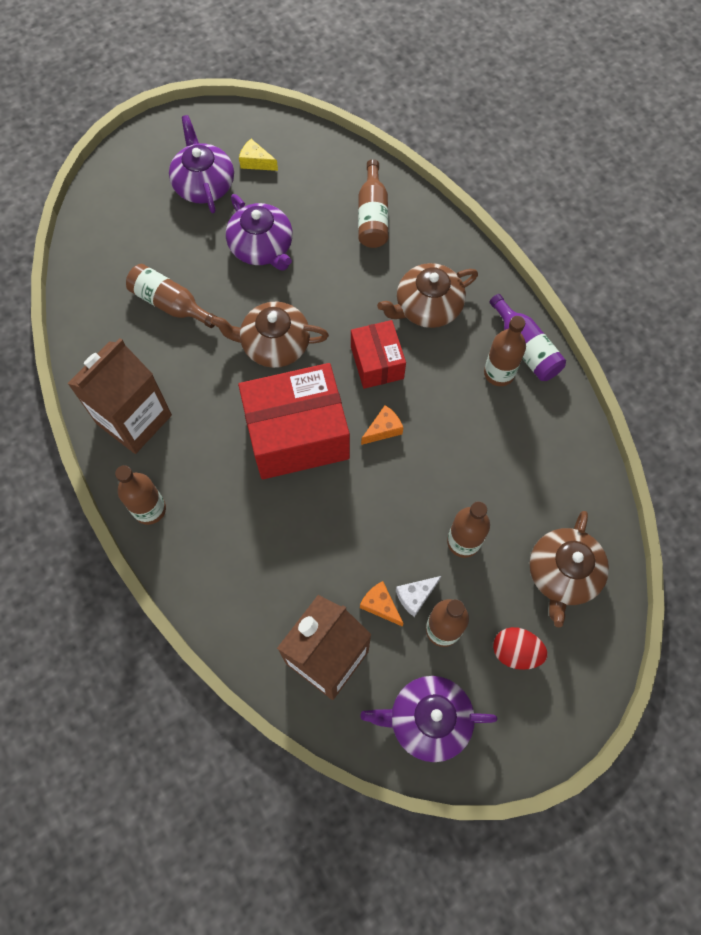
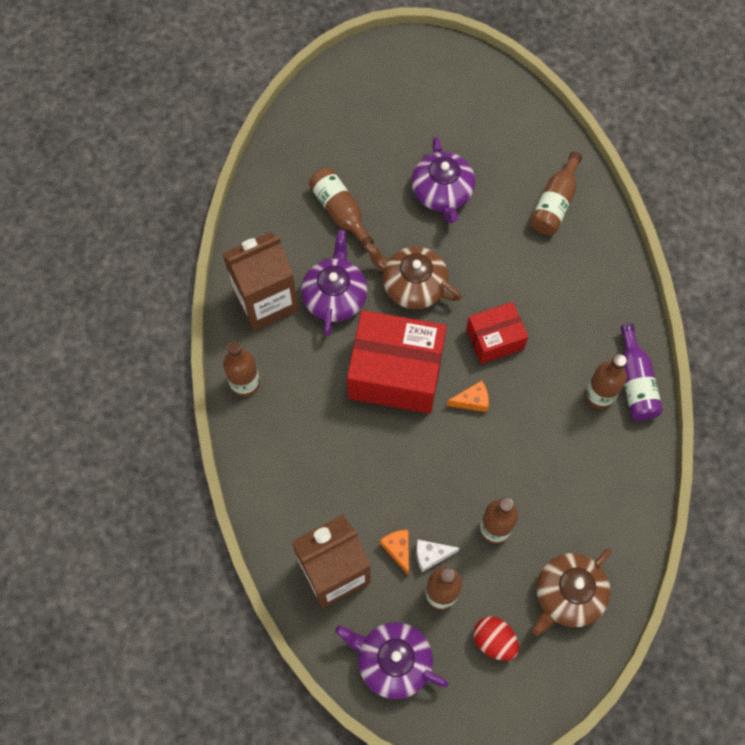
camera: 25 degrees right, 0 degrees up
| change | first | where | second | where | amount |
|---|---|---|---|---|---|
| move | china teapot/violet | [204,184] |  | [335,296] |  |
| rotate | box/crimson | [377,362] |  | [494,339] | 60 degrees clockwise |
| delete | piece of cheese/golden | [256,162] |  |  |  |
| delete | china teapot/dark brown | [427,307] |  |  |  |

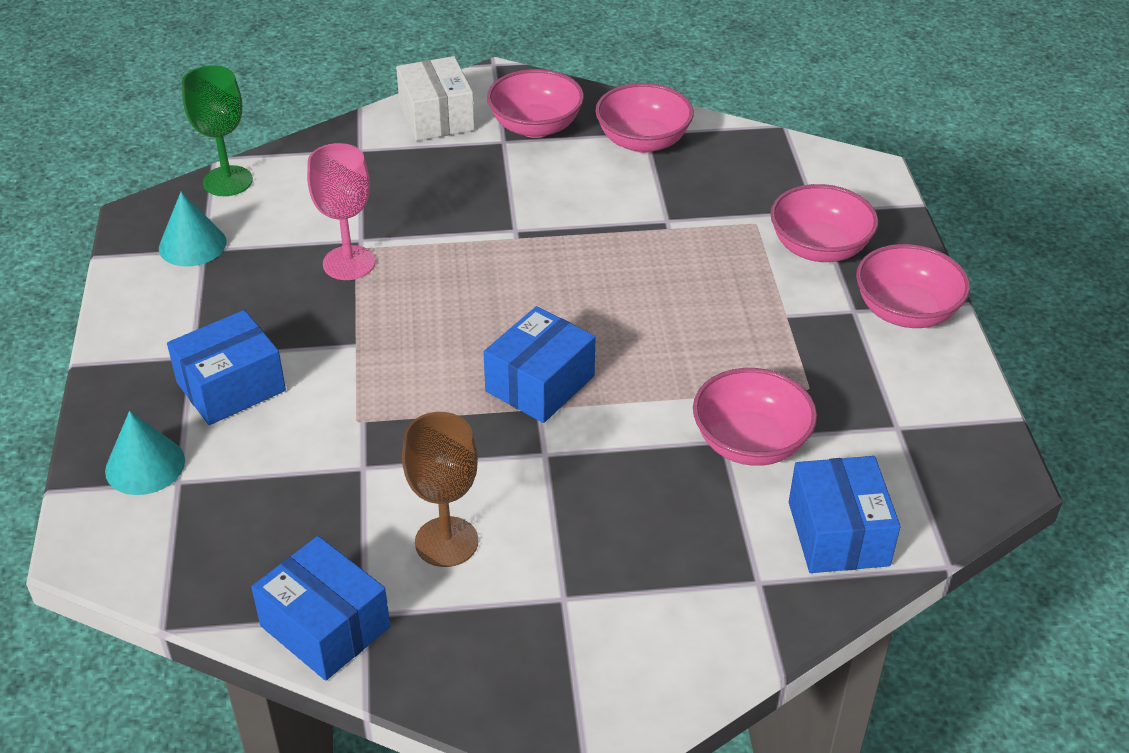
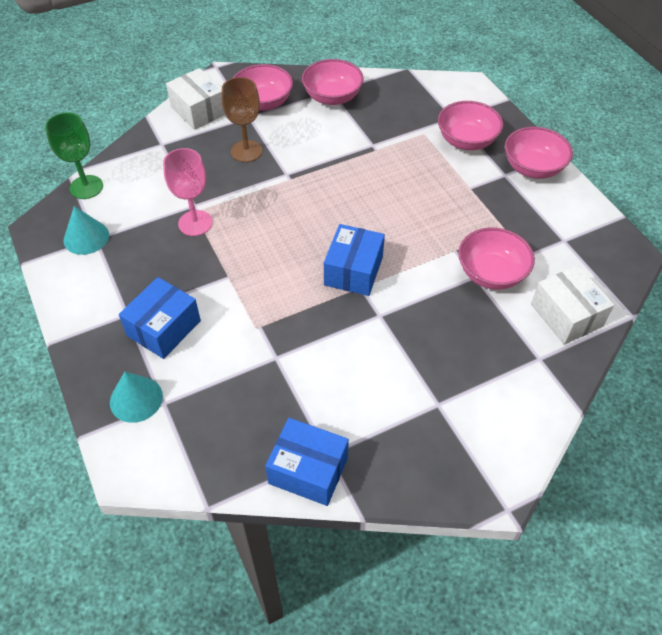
camera: 20 degrees left, 10 degrees up
| change | first | where | second | where | amount |
|---|---|---|---|---|---|
| move | chalice/dark brown | [446,542] |  | [246,151] |  |
| recolor | box/royal blue | [838,533] | box/snow-white | [566,315] |  |

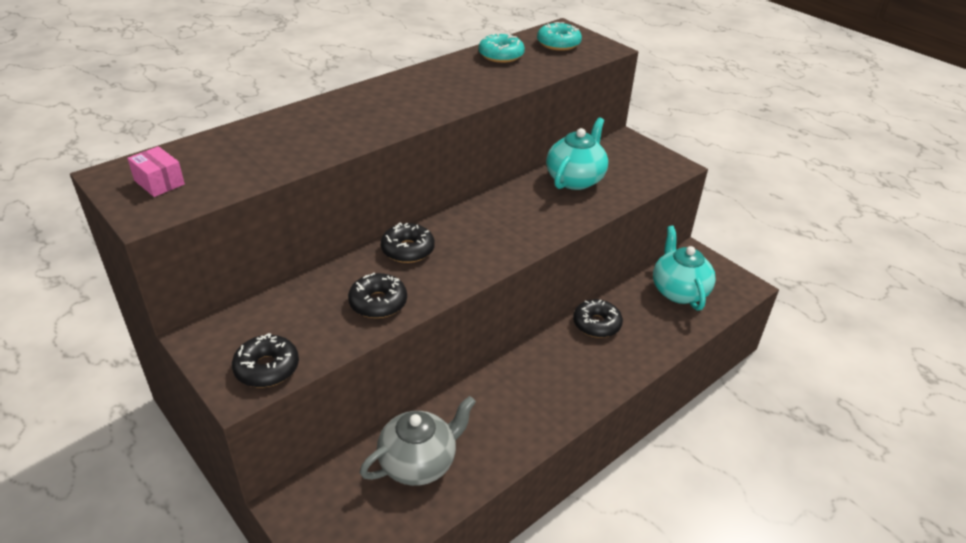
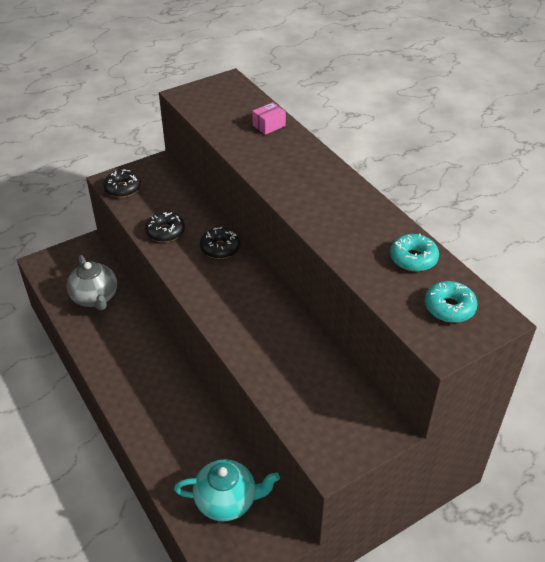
camera: 100 degrees right, 5 degrees up
| change | first | where | second | where | amount |
|---|---|---|---|---|---|
| move | box/rose-pink | [159,182] |  | [269,125] |  |
| delete | china teapot/teal | [575,179] |  |  |  |
| delete | glazed donut/jet-black | [596,324] |  |  |  |

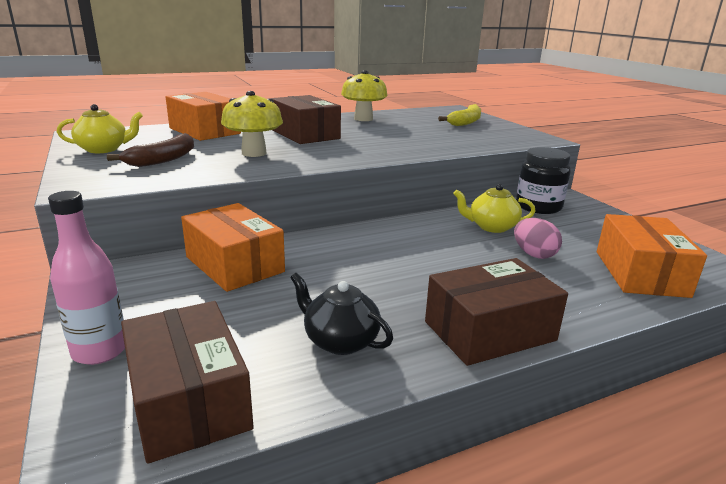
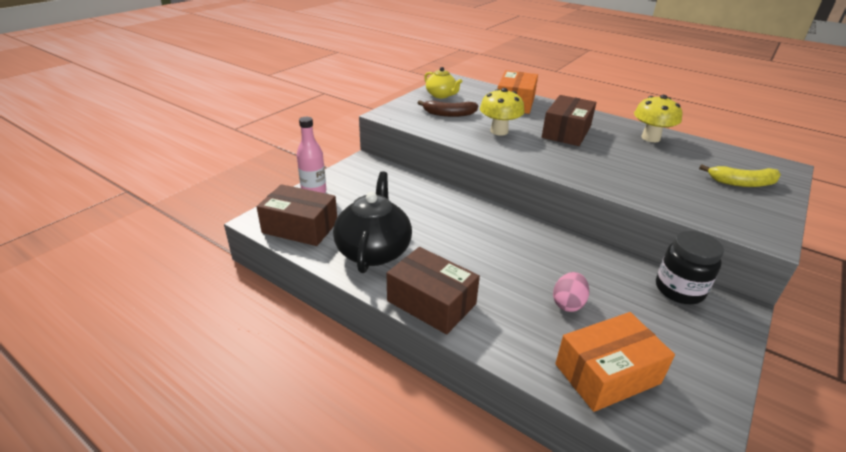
camera: 60 degrees right, 10 degrees up
| change | first | where | second | where | amount |
|---|---|---|---|---|---|
| rotate | box/dark brown | [189,400] |  | [300,227] | 75 degrees clockwise |
| resize | china teapot/jet-black | [340,341] |  | [373,251] | x1.73 |
| delete | box/orange-coloured | [234,264] |  |  |  |
| delete | china teapot/golden | [492,227] |  |  |  |

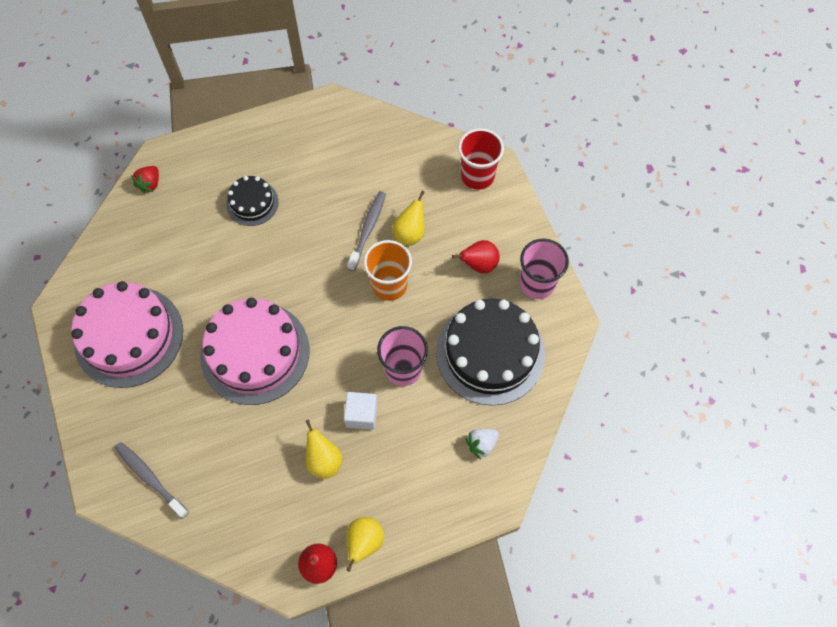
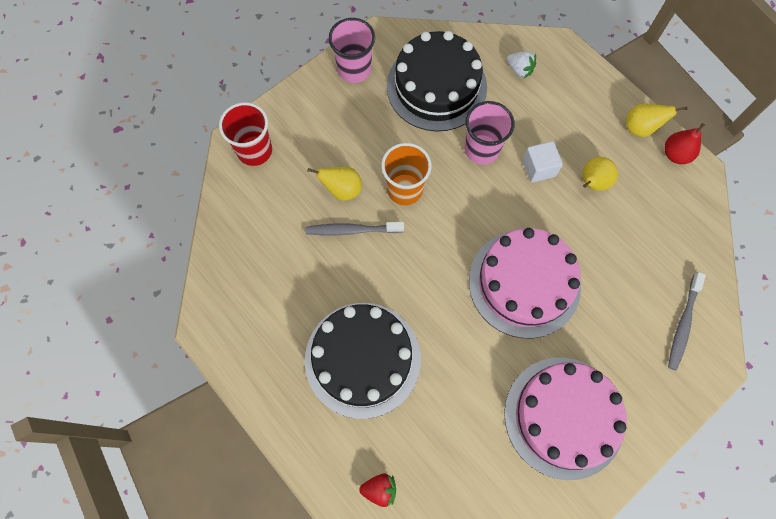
camera: 110 degrees left, 5 degrees up
| change | first | where | second | where | amount |
|---|---|---|---|---|---|
| resize | cake/jet-black | [252,203] |  | [362,359] | x1.93 |
| delete | toy pear/crimson | [478,265] |  |  |  |

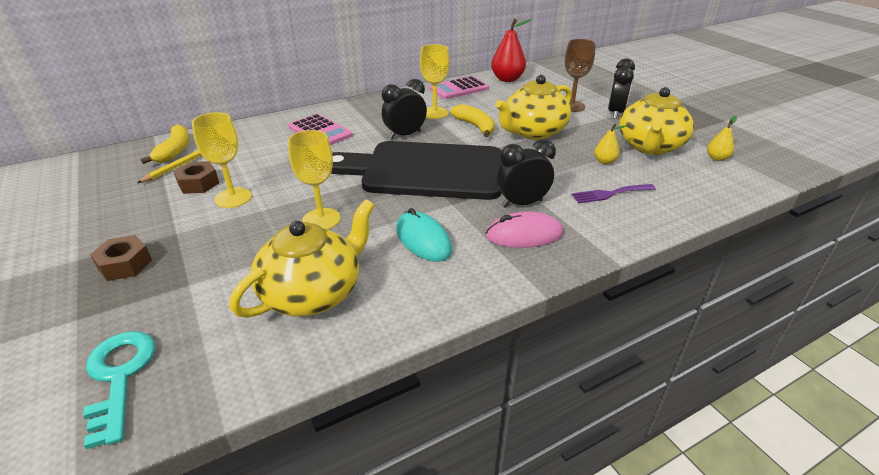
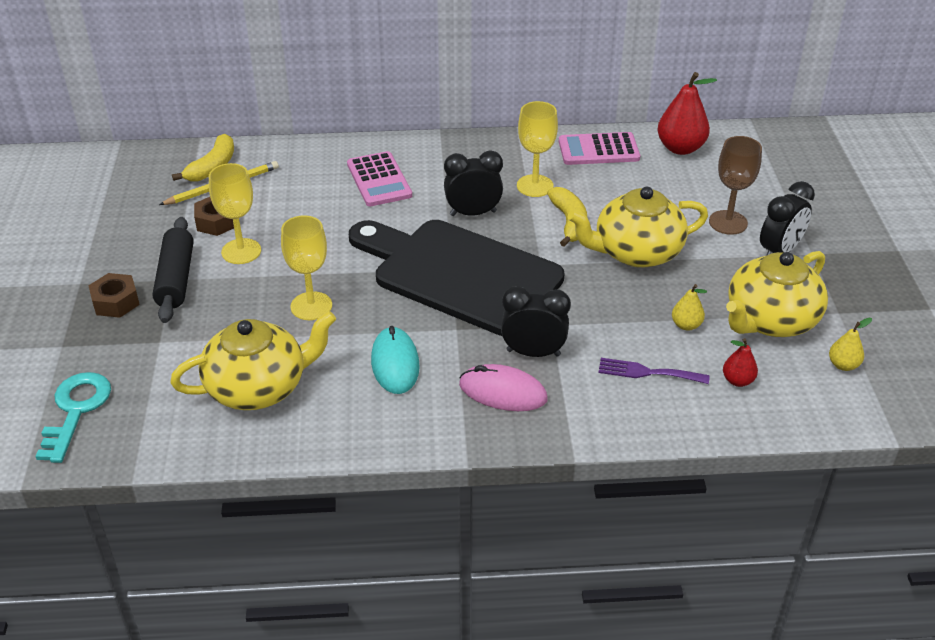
camera: 25 degrees right, 5 degrees up
| change | first | where | second | where | amount |
|---|---|---|---|---|---|
| insert |  |  | rolling pin/jet-black | [176,279] |  |
| insert |  |  | toy pear/crimson | [737,380] |  |

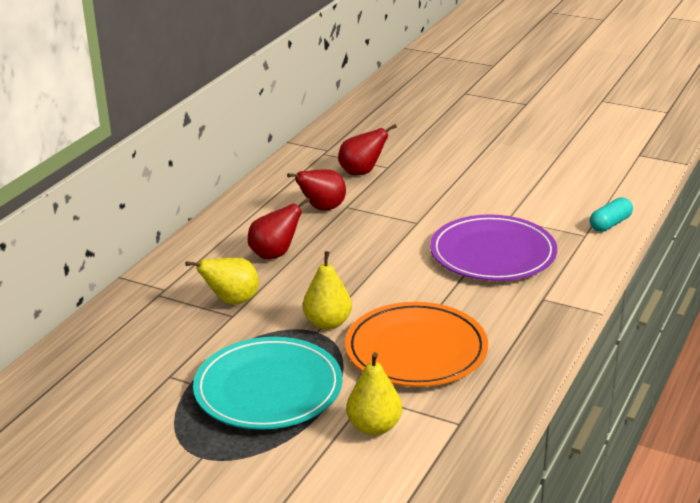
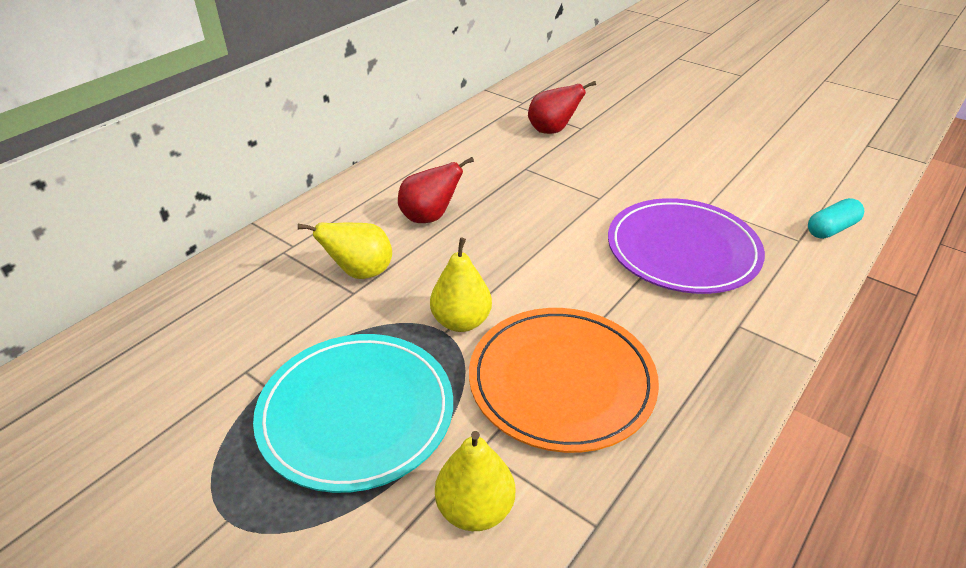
camera: 10 degrees right, 10 degrees up
| change | first | where | second | where | amount |
|---|---|---|---|---|---|
| delete | toy pear/crimson | [322,208] |  |  |  |

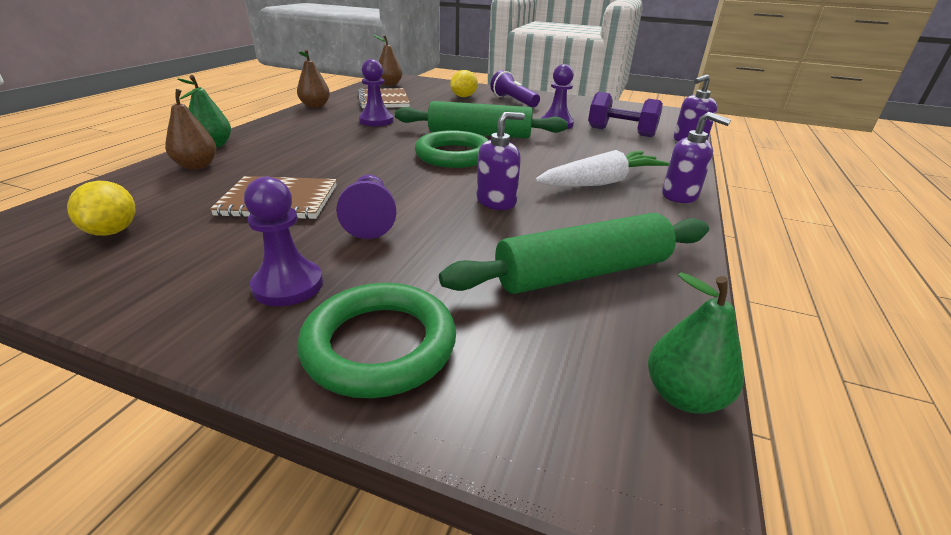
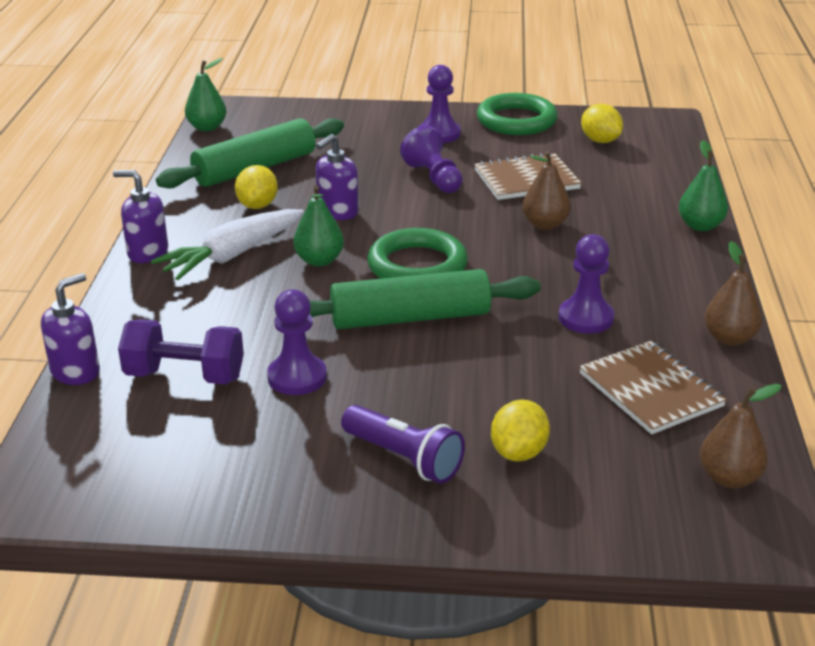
camera: 165 degrees right, 0 degrees up
| change | first | where | second | where | amount |
|---|---|---|---|---|---|
| insert |  |  | citrus fruit/golden | [257,205] |  |
| insert |  |  | toy pear/green | [319,260] |  |
| move | torus/green | [380,345] |  | [516,120] |  |
| move | toy pear/dark brown | [197,166] |  | [545,224] |  |

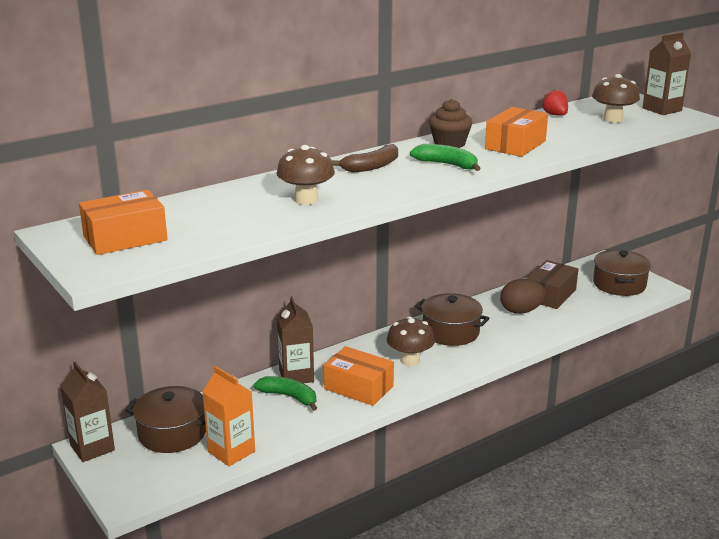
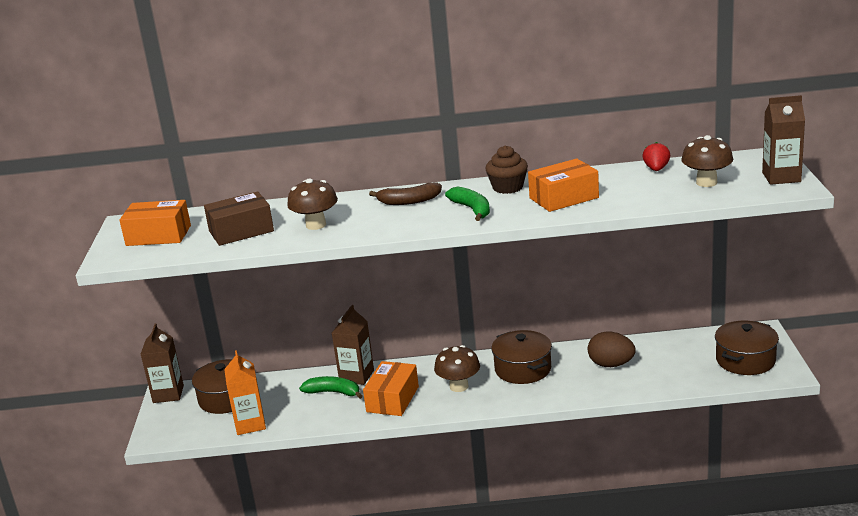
camera: 35 degrees right, 0 degrees up
| change | first | where | second | where | amount |
|---|---|---|---|---|---|
| move | box/dark brown | [550,295] |  | [241,231] |  |
| rotate | banana fruit/green | [289,397] |  | [333,392] | 45 degrees counterclockwise |
| rotate | box/orange-coloured | [358,387] |  | [392,399] | 45 degrees clockwise |

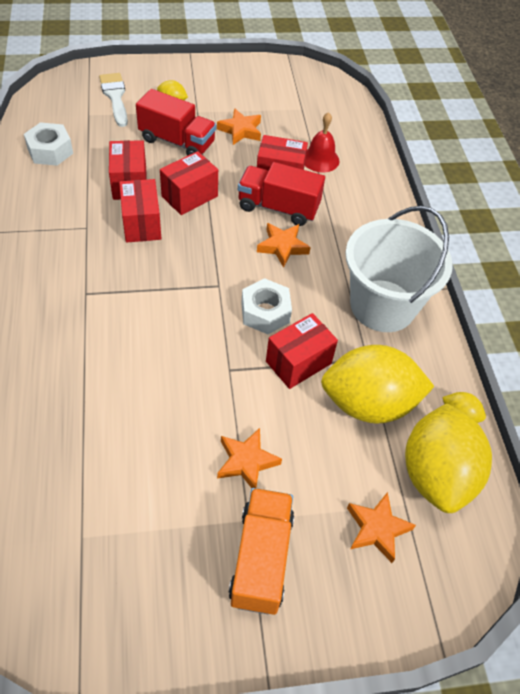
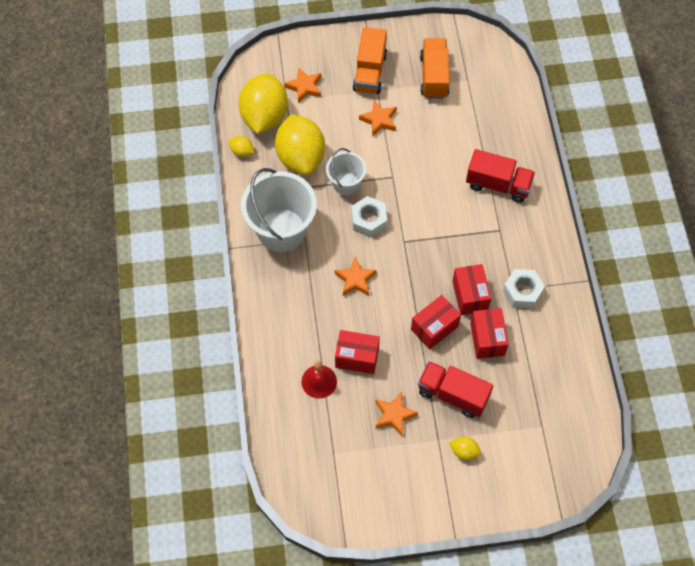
camera: 175 degrees left, 10 degrees up
| change | first | where | second | where | amount |
|---|---|---|---|---|---|
| rotate | citrus fruit/golden | [368,403] |  | [301,157] | 75 degrees clockwise |
| replace | box/crimson | [298,362] | pail/snow-white | [346,183] |  |
| insert |  |  | lorry/orange-coloured | [434,76] |  |
| move | lorry/crimson | [278,207] |  | [498,185] |  |
| move | hexagon nut/snow-white | [50,151] |  | [522,292] |  |
| delete | paint brush/snow-white | [115,97] |  |  |  |

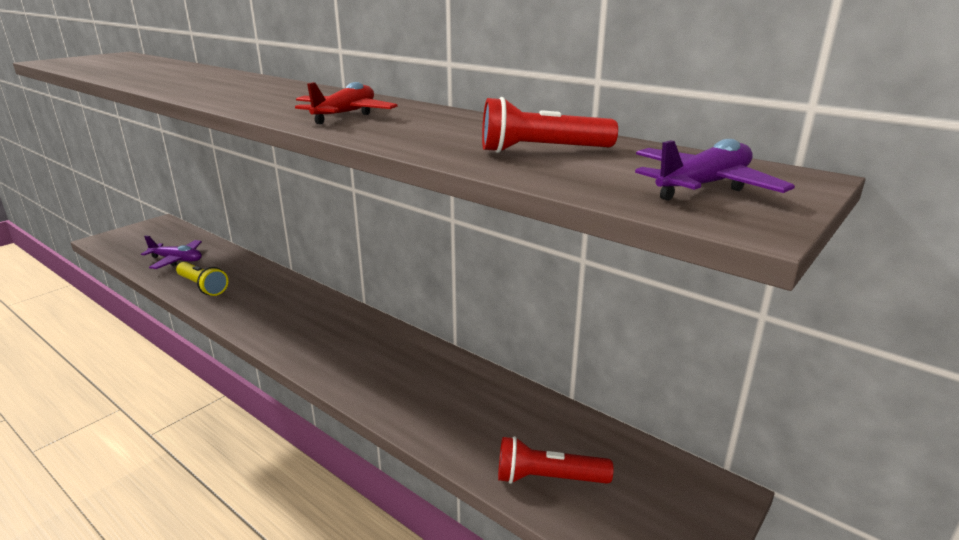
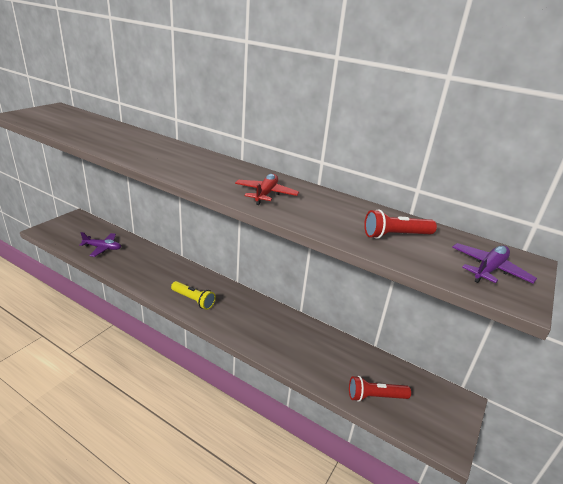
camera: 10 degrees left, 5 degrees up
| change | first | where | second | where | amount |
|---|---|---|---|---|---|
| move | flashlight/golden | [202,286] |  | [193,300] |  |

